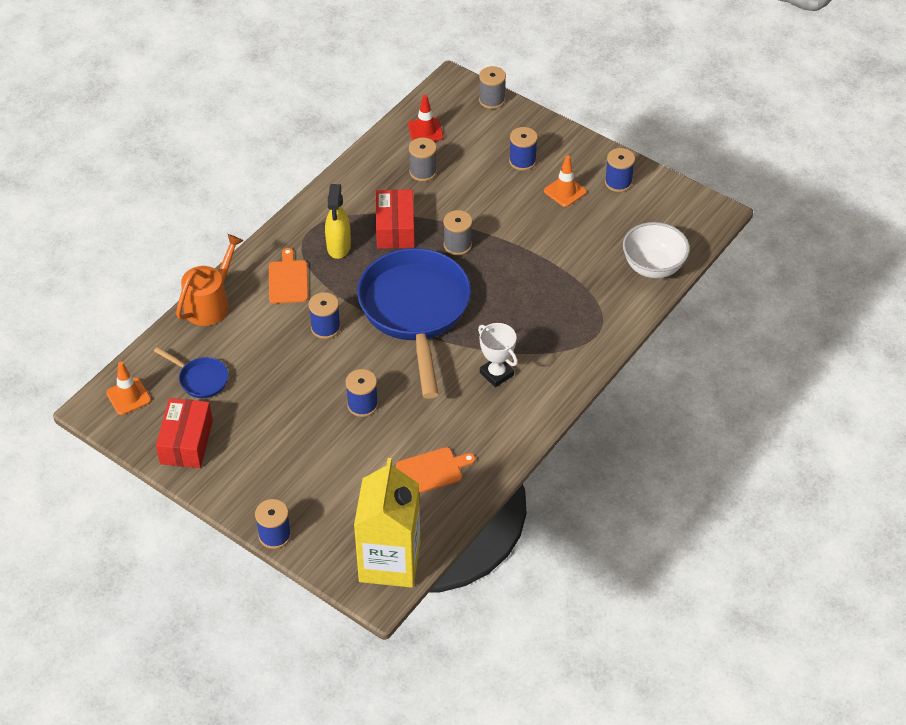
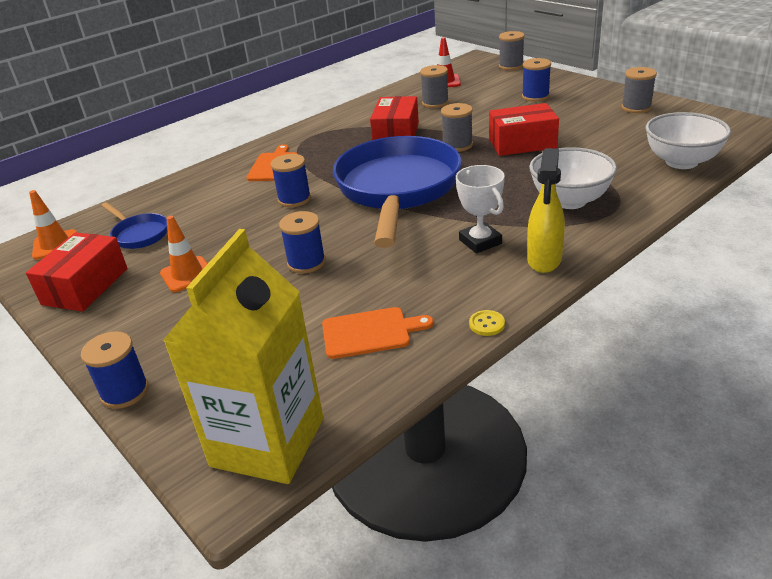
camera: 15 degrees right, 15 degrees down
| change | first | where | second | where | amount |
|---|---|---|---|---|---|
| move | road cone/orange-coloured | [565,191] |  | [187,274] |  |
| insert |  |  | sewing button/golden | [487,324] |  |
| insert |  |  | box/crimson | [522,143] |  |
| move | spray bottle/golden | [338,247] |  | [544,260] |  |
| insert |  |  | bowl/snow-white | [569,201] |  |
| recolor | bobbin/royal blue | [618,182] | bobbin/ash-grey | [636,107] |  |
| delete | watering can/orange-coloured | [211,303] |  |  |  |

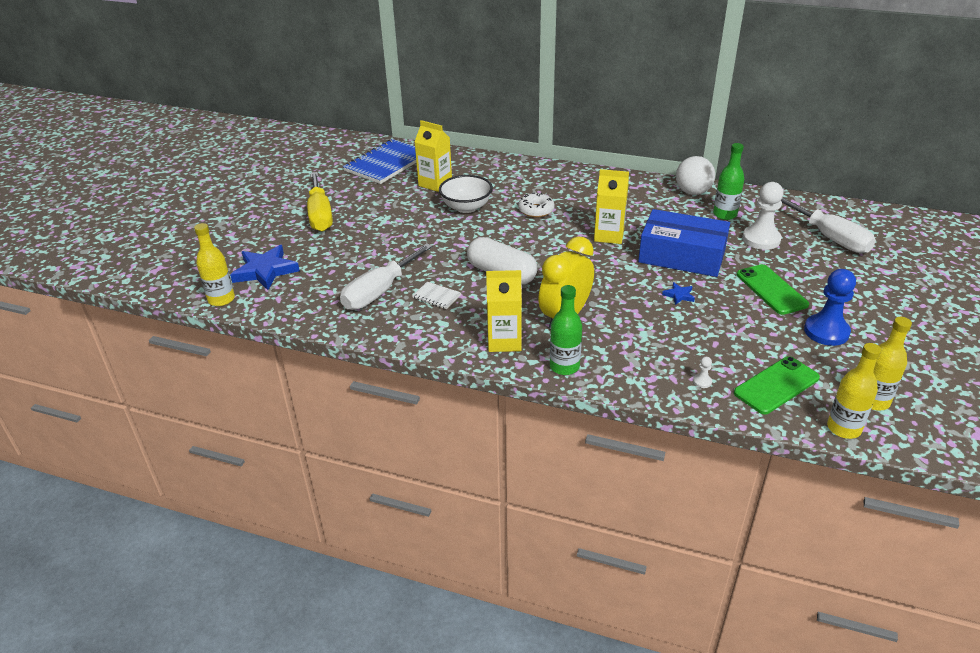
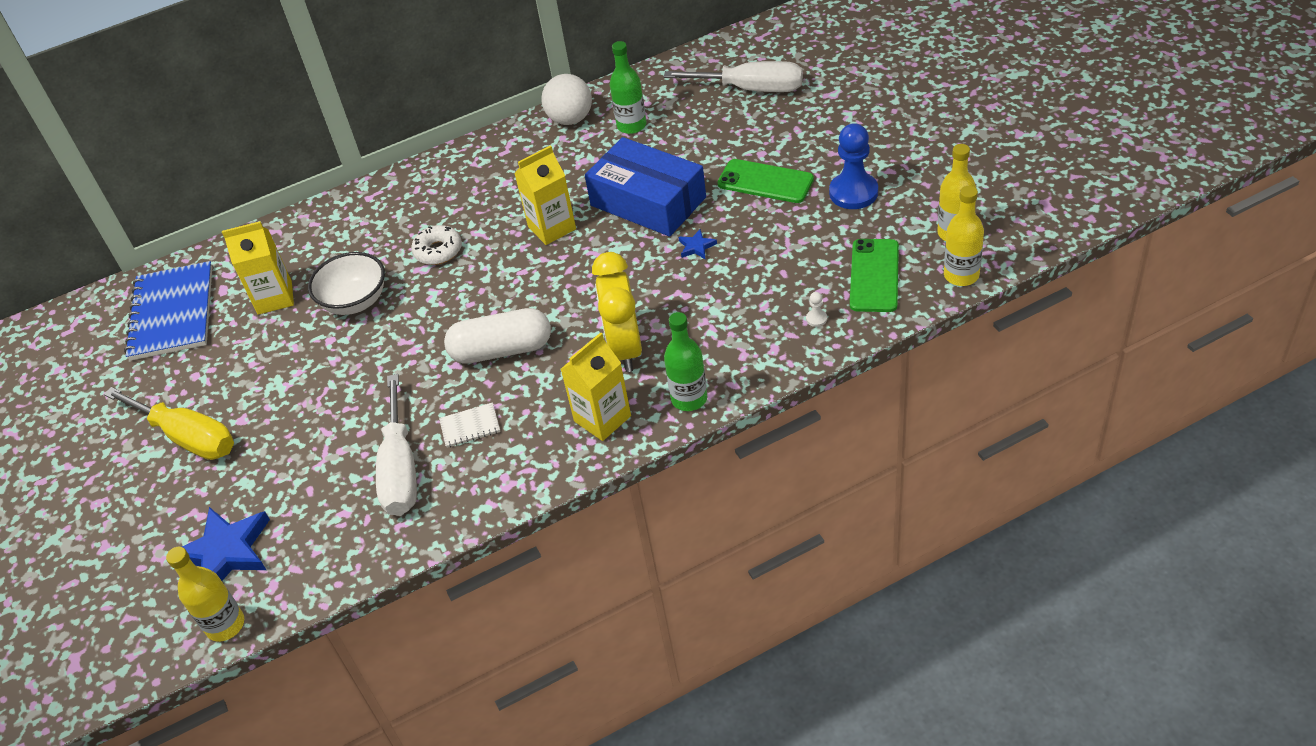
camera: 40 degrees left, 10 degrees up
| change | first | where | second | where | amount |
|---|---|---|---|---|---|
| rotate | box/royal blue | [682,256] |  | [648,201] | 60 degrees clockwise |
| delete | chess pawn/snow-white | [761,239] |  |  |  |

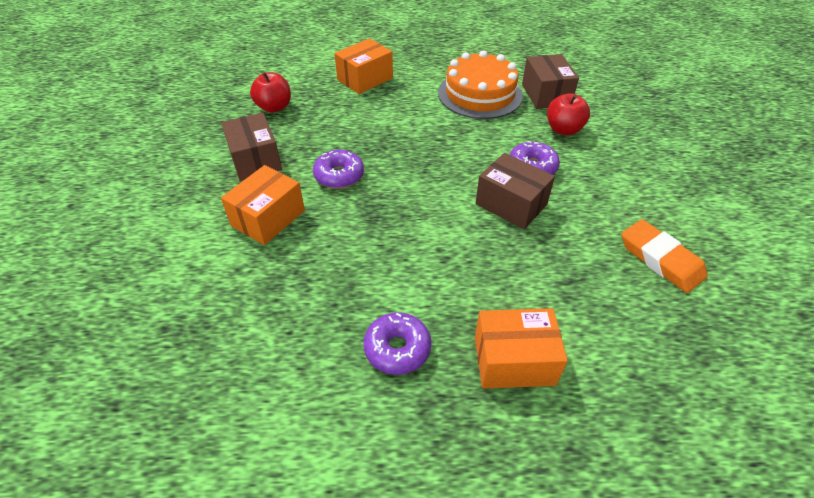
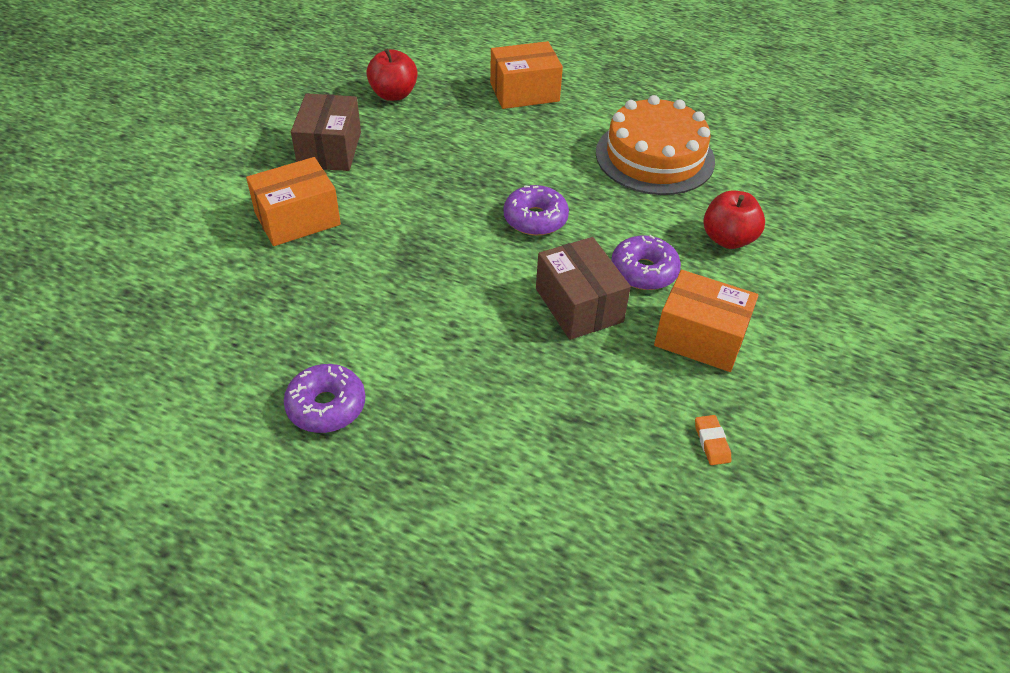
camera: 25 degrees right, 0 degrees up
| change | first | where | second | where | amount |
|---|---|---|---|---|---|
| move | glazed donut/violet | [339,176] |  | [535,219] |  |
| move | box/orange-coloured | [514,360] |  | [700,337] |  |
| resize | eraser/orange-coloured | [660,259] |  | [711,442] | x0.46 |
| delete | box/dark brown | [546,94] |  |  |  |

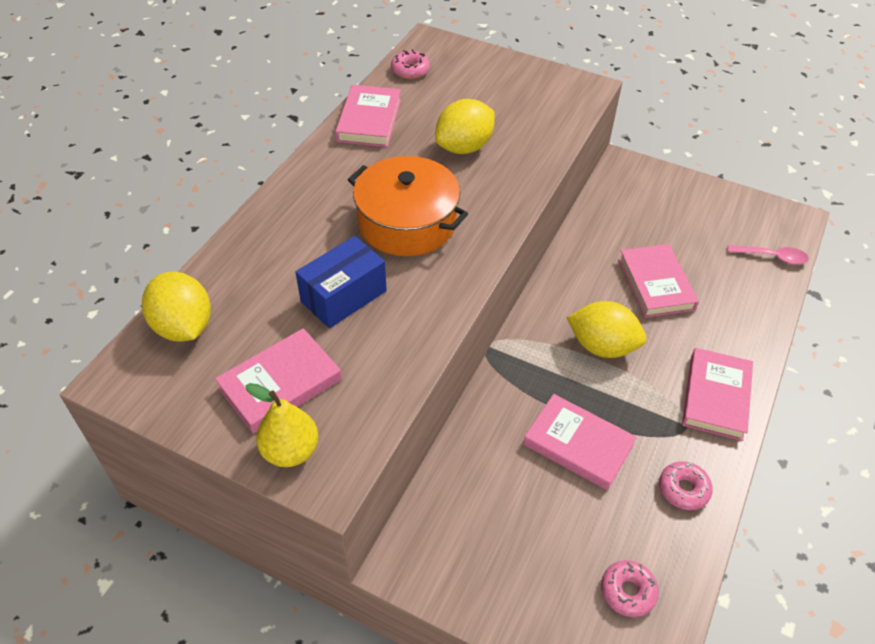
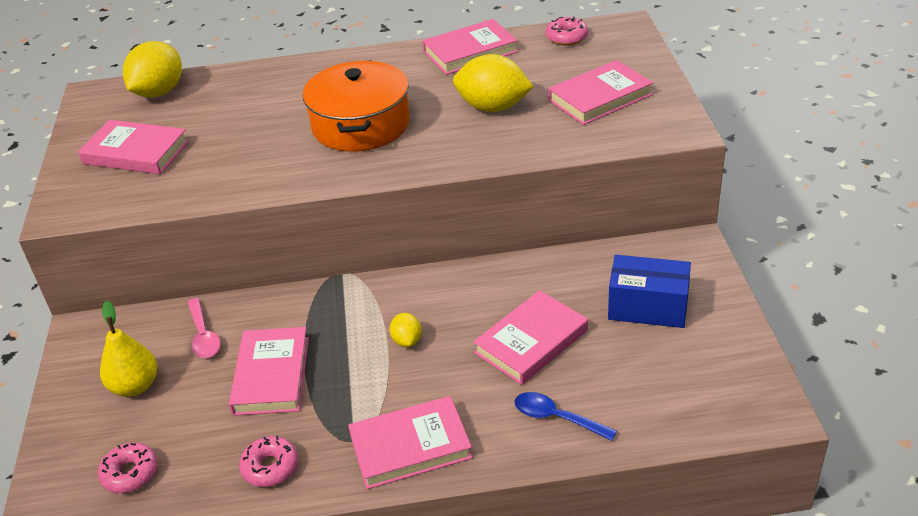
camera: 60 degrees right, 10 degrees down
| change | first | where | second | where | amount |
|---|---|---|---|---|---|
| move | toy pear/golden | [290,451] |  | [135,386] |  |
| move | tablespoon/rose-pink | [772,257] |  | [203,336] |  |
| resize | citrus fruit/golden | [602,346] |  | [407,340] | x0.50 |
| insert |  |  | tablespoon/royal blue | [556,418] |  |
| insert |  |  | book/rose-pink | [600,98] |  |
| move | box/royal blue | [343,296] |  | [648,307] |  |

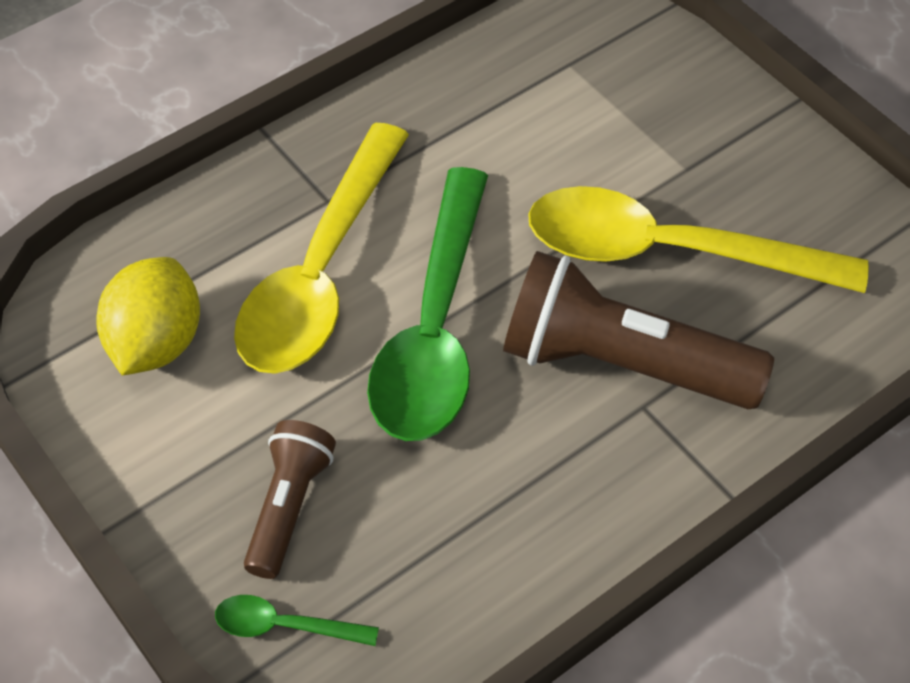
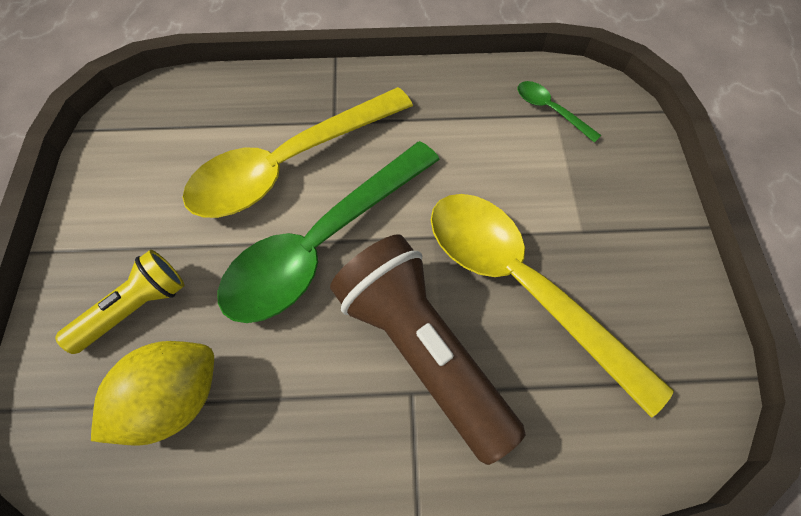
camera: 35 degrees right, 10 degrees up
| change | first | where | second | where | amount |
|---|---|---|---|---|---|
| recolor | flashlight/dark brown | [289,507] | flashlight/golden | [135,307] |  |
| move | citrus fruit/golden | [156,343] |  | [175,398] |  |
| move | tablespoon/green | [284,626] |  | [550,110] |  |

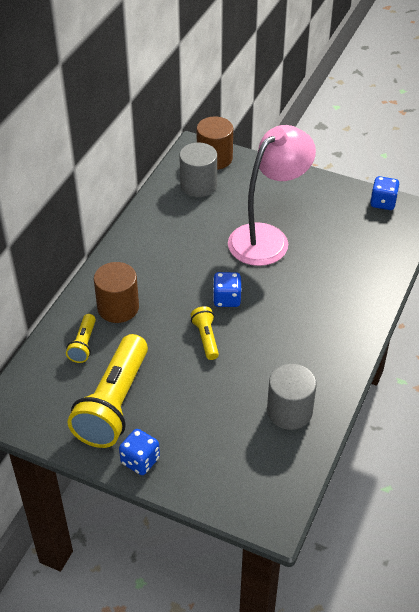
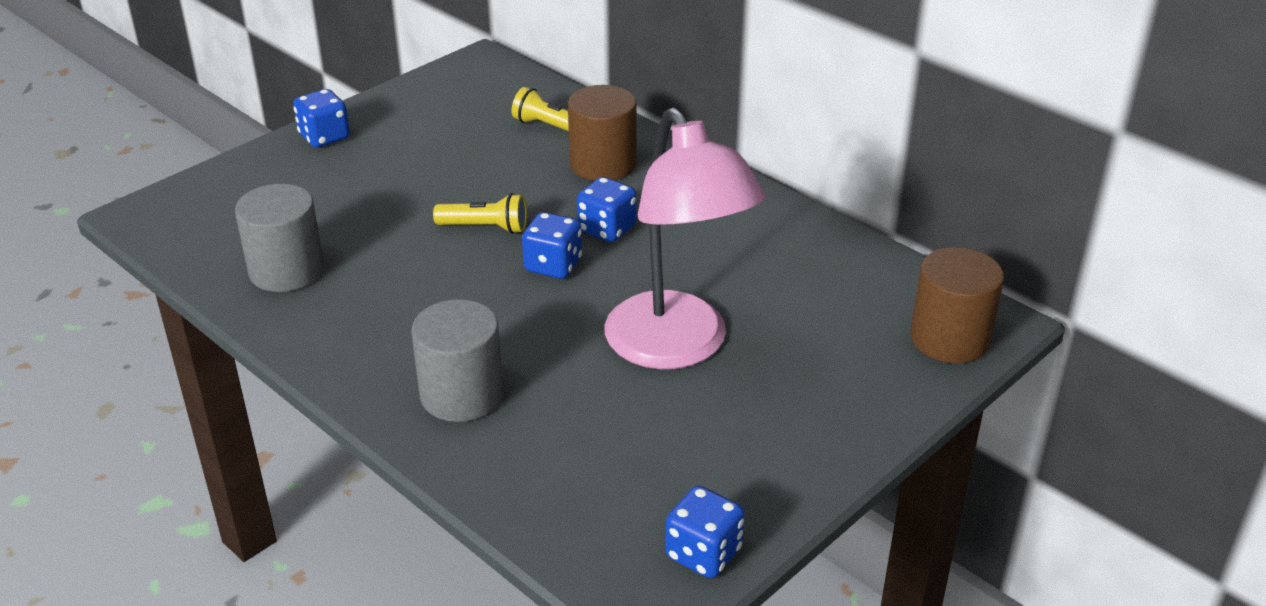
camera: 110 degrees right, 10 degrees down
| change | first | where | second | where | amount |
|---|---|---|---|---|---|
| move | solid cylinder/ash-grey | [198,185] |  | [461,394] |  |
| insert |  |  | dice/royal blue | [607,229] |  |
| delete | flashlight/golden | [114,404] |  |  |  |

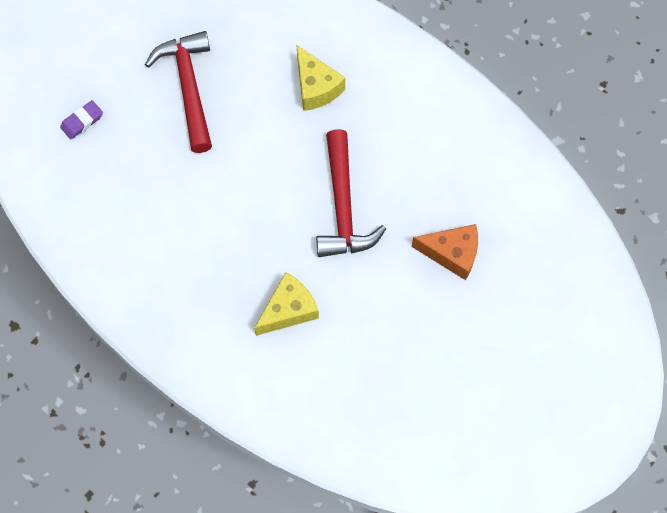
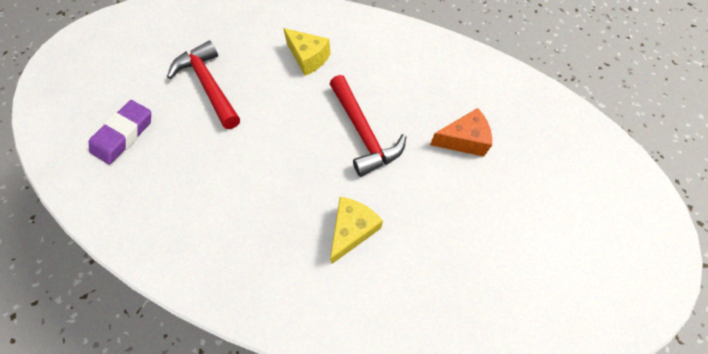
camera: 20 degrees left, 5 degrees down
| change | first | where | second | where | amount |
|---|---|---|---|---|---|
| resize | eraser/violet | [82,121] |  | [124,134] | x1.77 |

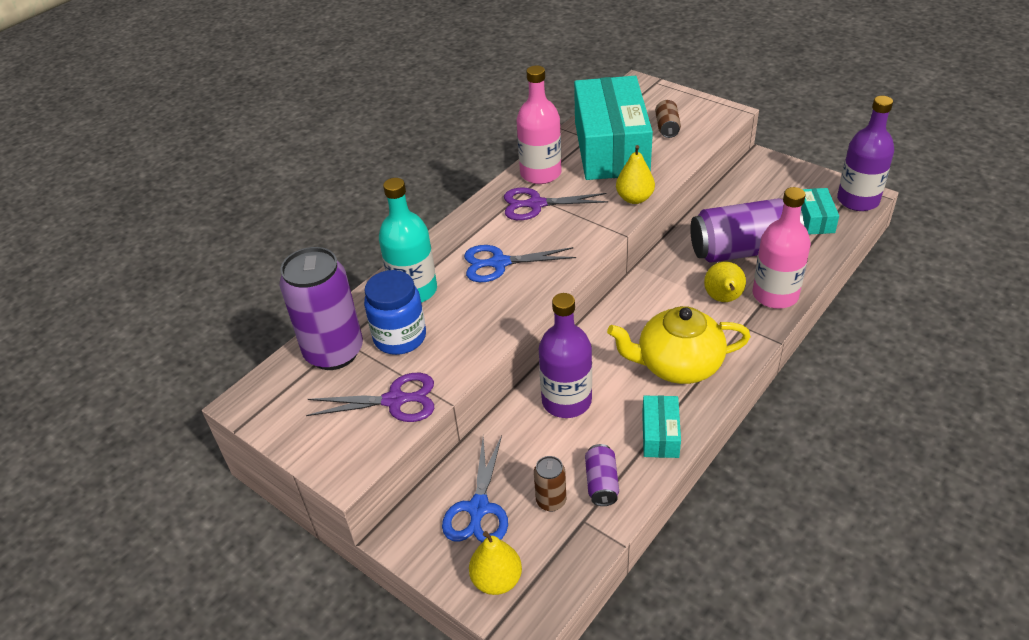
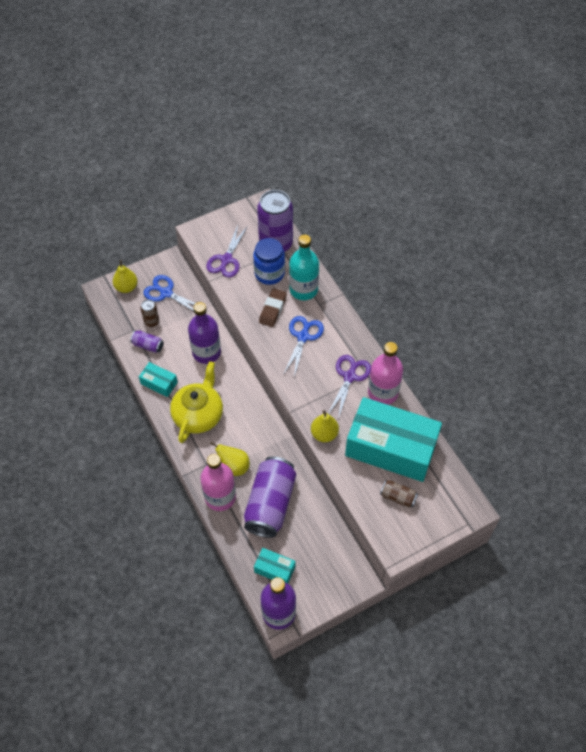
camera: 110 degrees right, 15 degrees up
| change | first | where | second | where | amount |
|---|---|---|---|---|---|
| insert |  |  | eraser/dark brown | [273,309] |  |

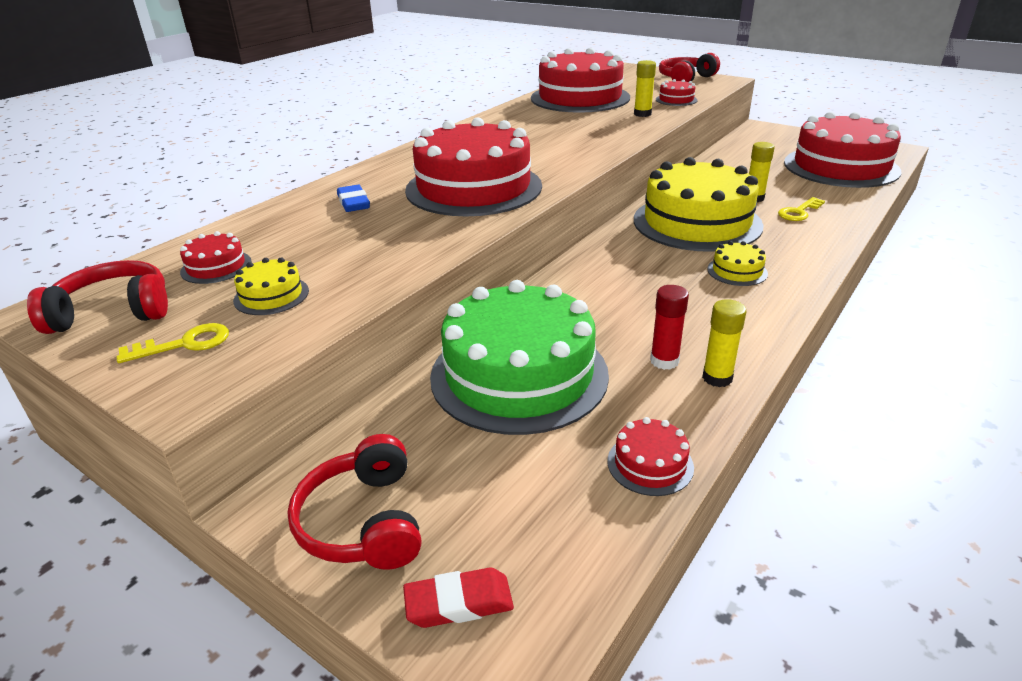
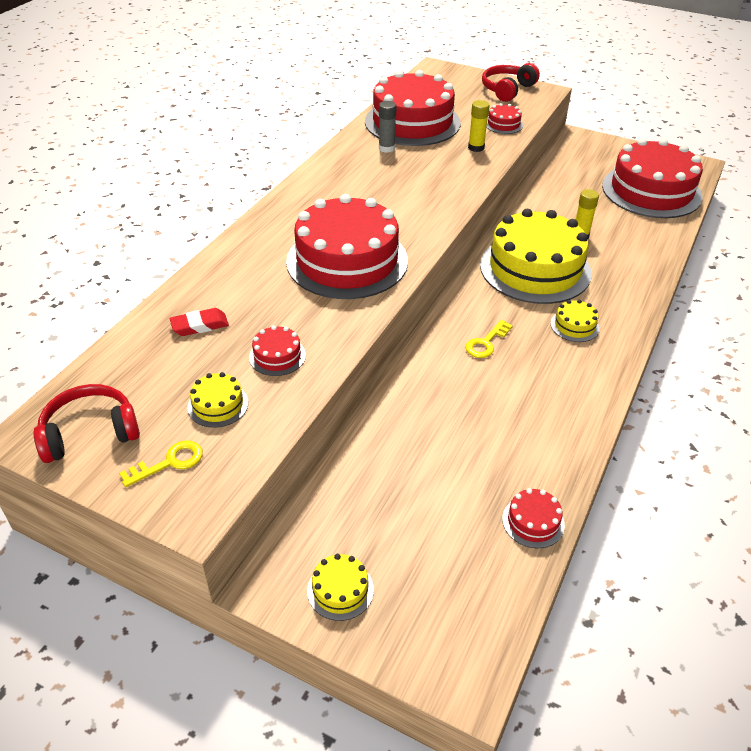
camera: 10 degrees left, 10 degrees up
| change | first | where | second | where | amount |
|---|---|---|---|---|---|
| move | eraser/crimson | [459,603] |  | [200,325] |  |
| move | cake/crimson | [216,267] |  | [277,356] |  |
| replace | headset/crimson | [364,521] | cake/golden | [340,590] |  |
| insert |  |  | stick of glue/ash-grey | [386,148] |  |
| move | latchkey/golden | [799,212] |  | [486,343] |  |
| delete | eraser/royal blue | [353,203] |  |  |  |
| delete | cake/green | [519,375] |  |  |  |
| delete | stick of glue/crimson | [664,361] |  |  |  |
| delete | stick of glue/golden | [717,378] |  |  |  |

